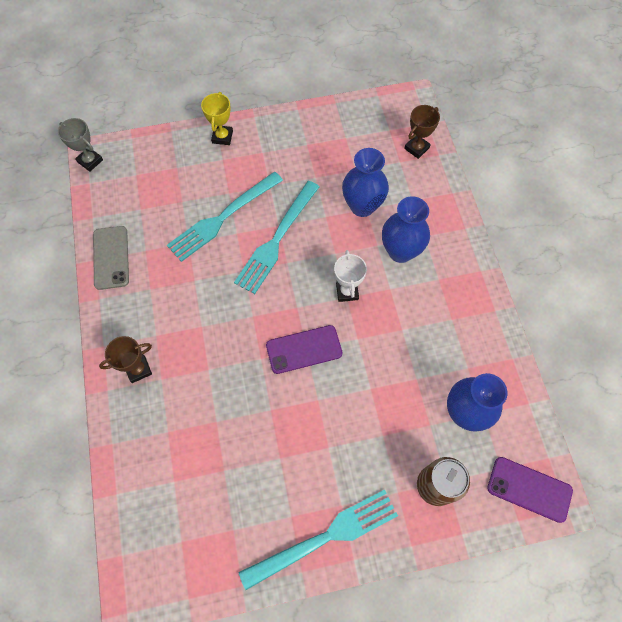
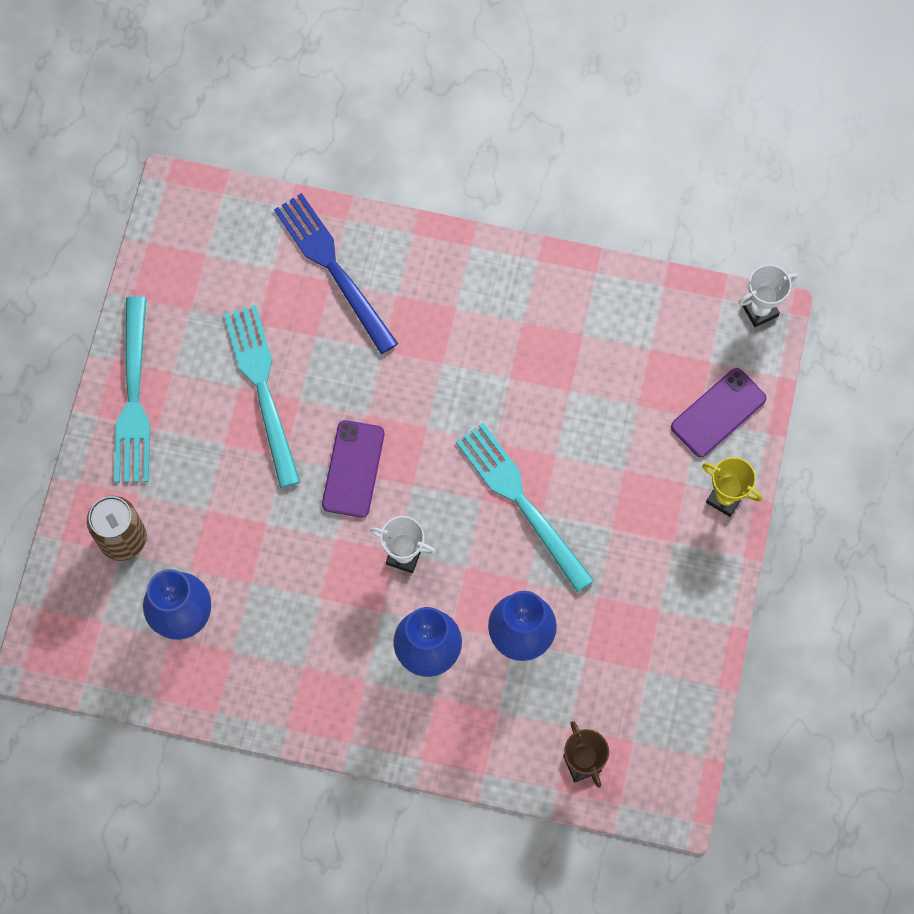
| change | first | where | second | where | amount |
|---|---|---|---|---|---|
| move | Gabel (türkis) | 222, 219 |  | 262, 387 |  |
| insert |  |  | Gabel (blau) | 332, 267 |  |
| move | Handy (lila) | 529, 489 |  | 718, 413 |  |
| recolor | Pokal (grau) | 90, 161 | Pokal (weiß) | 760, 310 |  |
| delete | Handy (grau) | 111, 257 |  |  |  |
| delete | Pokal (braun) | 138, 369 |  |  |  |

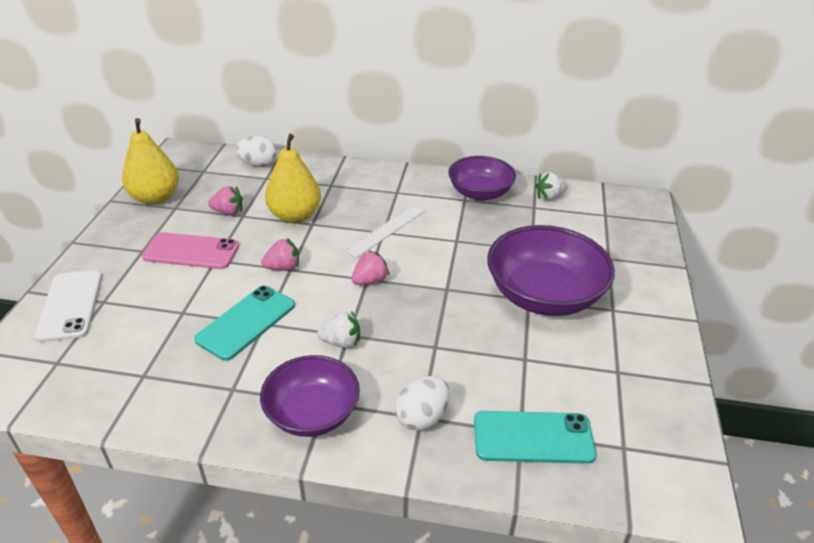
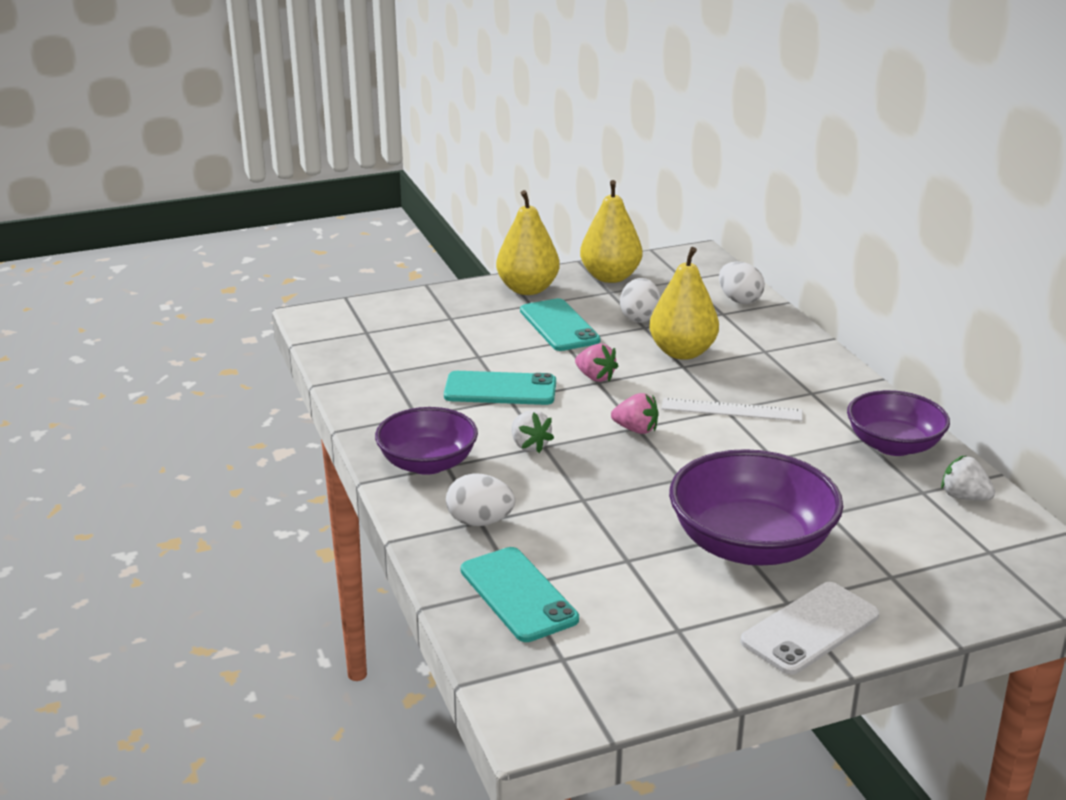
| change | first | where | second | where | amount |
|---|---|---|---|---|---|
| insert |  |  | Birne (gelb) | 527, 289 |  |
| recolor | Handy (rosa) | 191, 251 | Handy (türkis) | 559, 326 |  |
| replace | Erdbeere (rosa) | 228, 212 | Ei (weiß) | 639, 318 |  |
| move | Handy (weiß) | 70, 305 |  | 810, 628 |  |

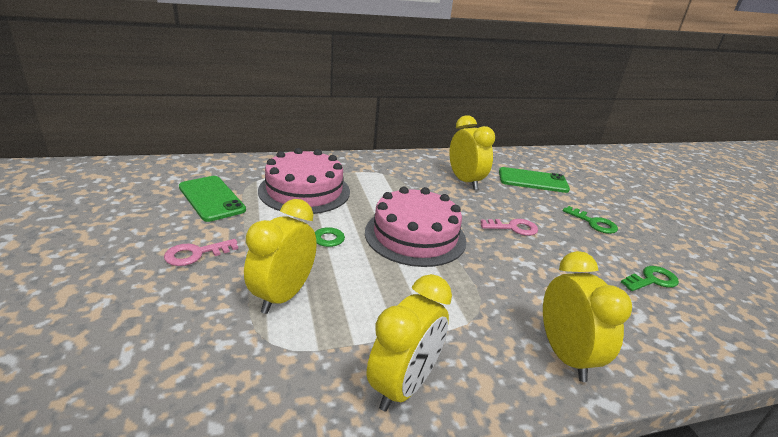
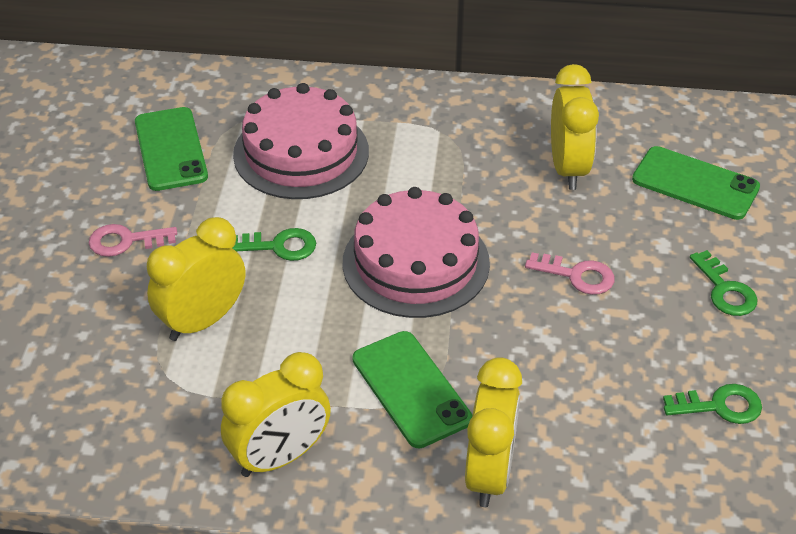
| change | first | where | second | where | amount |
|---|---|---|---|---|---|
| insert |  |  | Handy (grün) | 411, 389 |  |

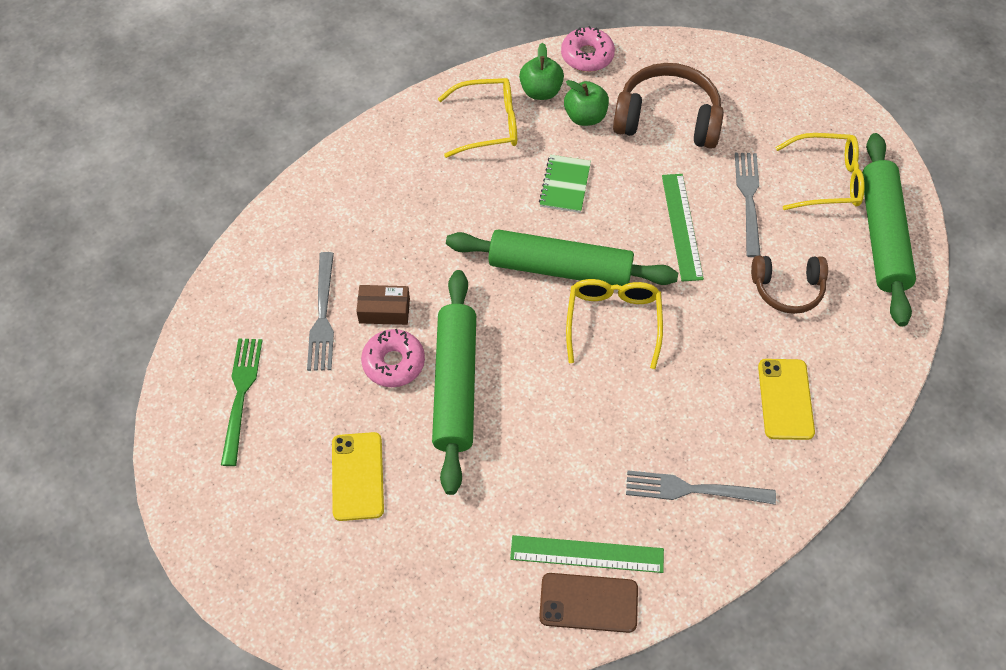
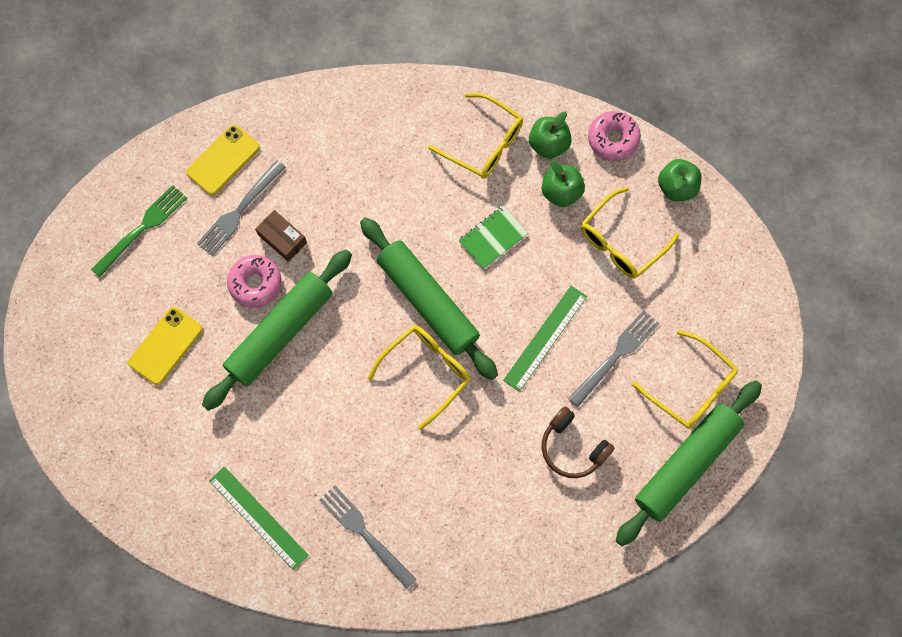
| change | first | where | second | where | amount |
|---|---|---|---|---|---|
| move | Handy (gelb) | 785, 399 |  | 223, 160 |  |
| replace | Kopfhörer (braun) | 667, 119 | Brille (gelb) | 621, 242 |  |
| insert |  |  | Apfel (grün) | 676, 187 |  |
| delete | Handy (braun) | 588, 603 |  |  |  |

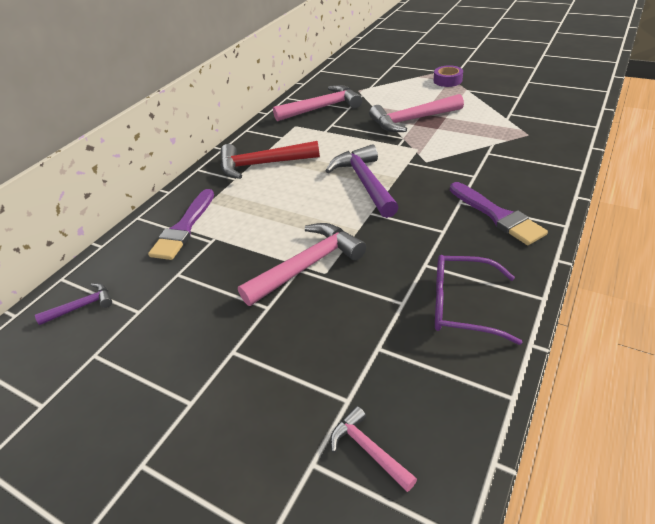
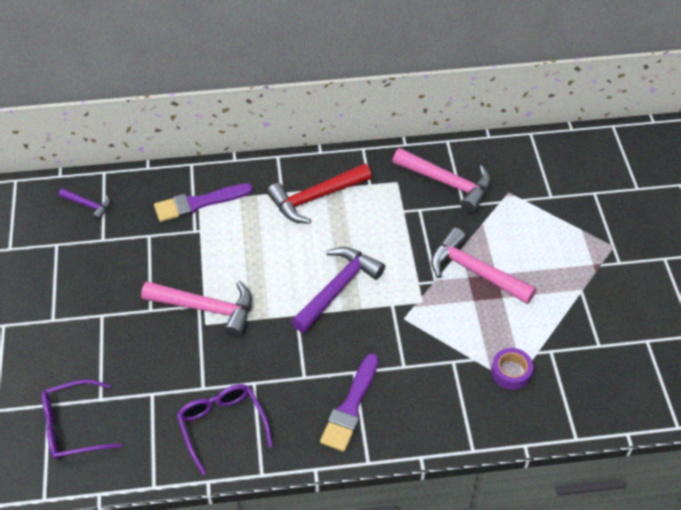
| change | first | where | second | where | amount |
|---|---|---|---|---|---|
| replace | Hammer (rosa) | 368, 449 | Brille (lila) | 73, 427 |  |
| rotate | Hammer (rot) | 262, 164 |  | 315, 198 | 75 degrees counterclockwise |
| move | Klebeband (lila) | 447, 80 |  | 511, 372 |  |

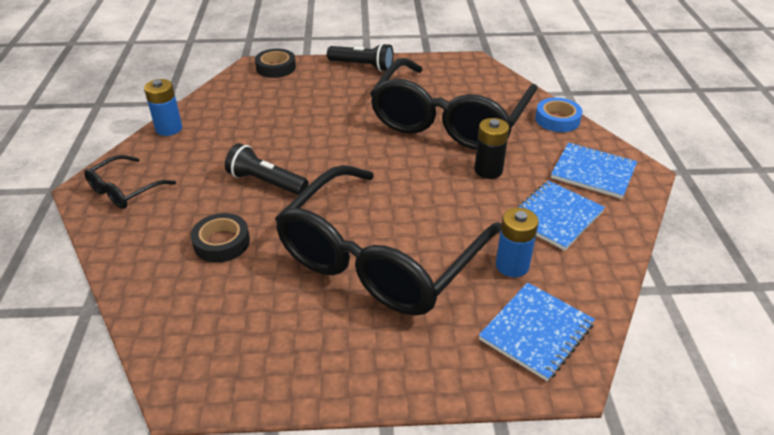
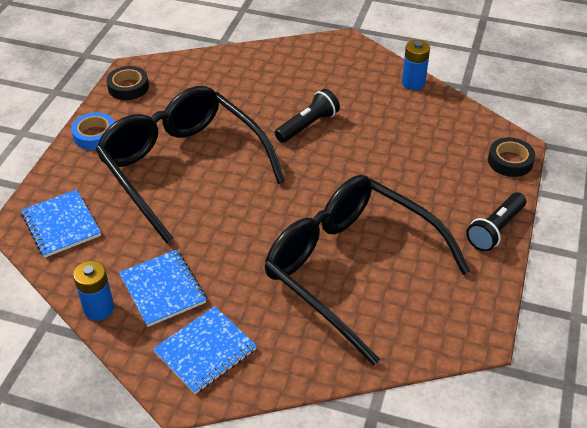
| change | first | where | second | where | amount |
|---|---|---|---|---|---|
| move | Klebeband (blau) | 557, 119 |  | 95, 135 |  |
| move | Batterie (blau) | 512, 265 |  | 99, 308 |  |
| move | Klebeband (schwarz) | 221, 242 |  | 128, 87 |  |
| delete | Brille (schwarz) | 124, 190 |  |  |  |
| delete | Batterie (schwarz) | 488, 170 |  |  |  |

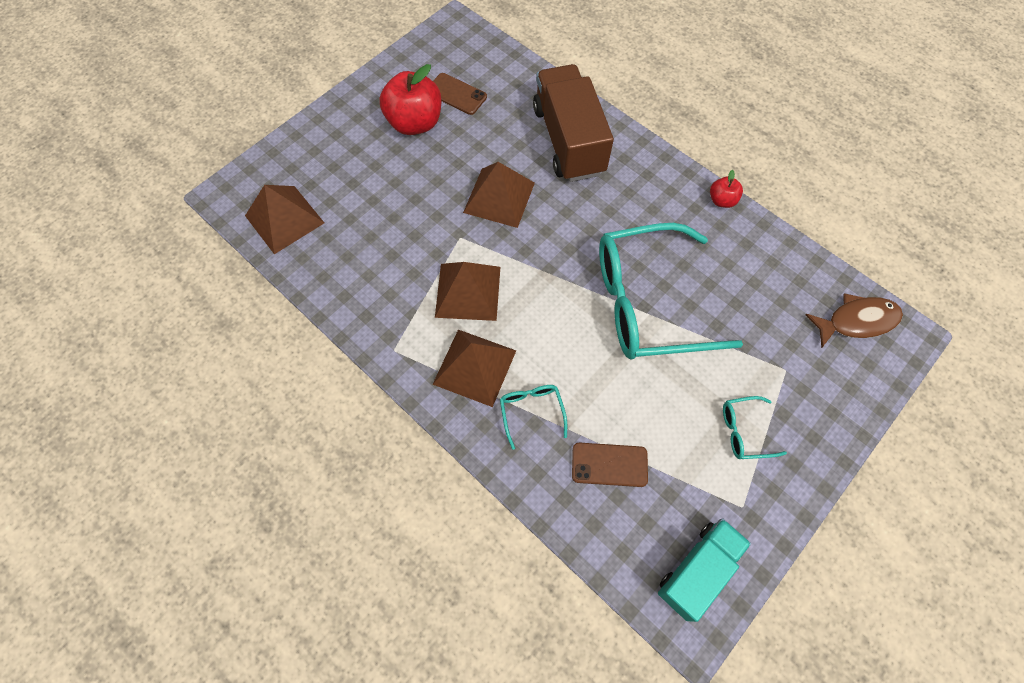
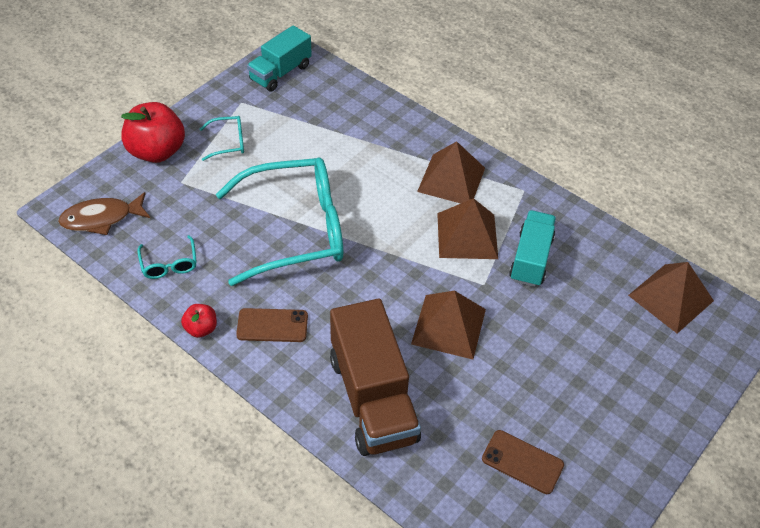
| change | first | where | second | where | amount |
|---|---|---|---|---|---|
| move | Apfel (rot) | 415, 123 |  | 157, 151 |  |
| move | Brille (türkis) | 531, 412 |  | 169, 264 |  |
| move | Handy (braun) | 609, 464 |  | 272, 325 |  |
| insert |  |  | Lastwagen (türkis) | 530, 259 |  |

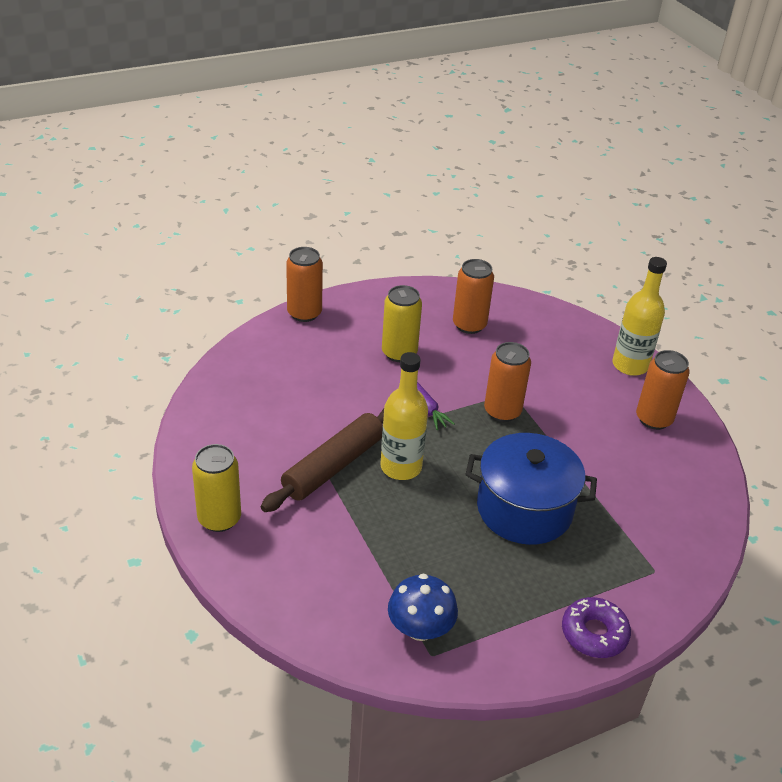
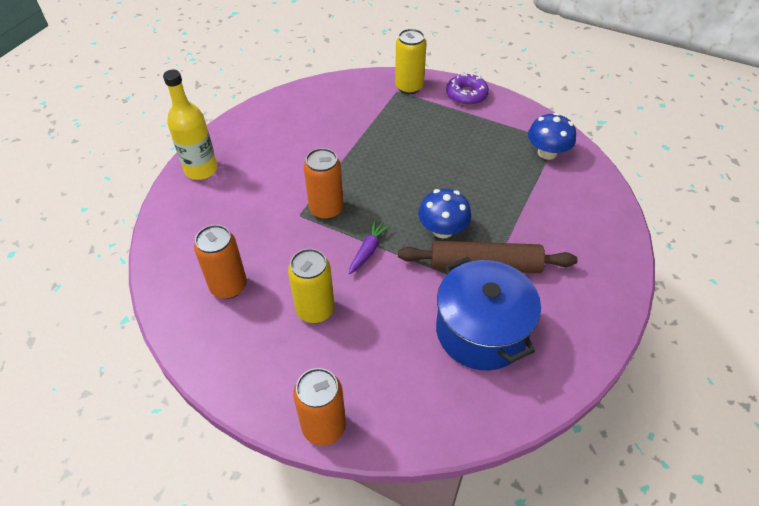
| change | first | where | second | where | amount |
|---|---|---|---|---|---|
| move | Dose (gelb) | 219, 518 |  | 409, 87 |  |
| replace | Flasche (gelb) | 401, 467 | Pilz (blau) | 442, 230 |  |
| move | Kochtopf (blau) | 524, 509 |  | 481, 331 |  |
| delete | Dose (orange) | 653, 419 |  |  |  |

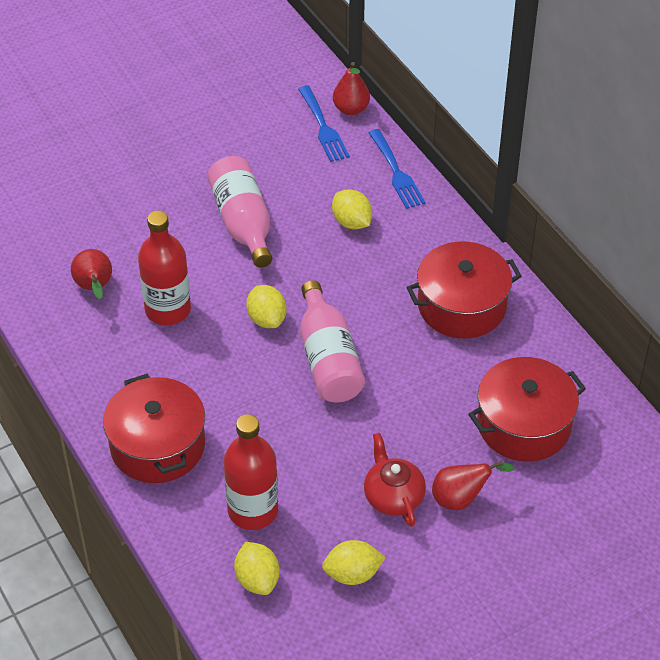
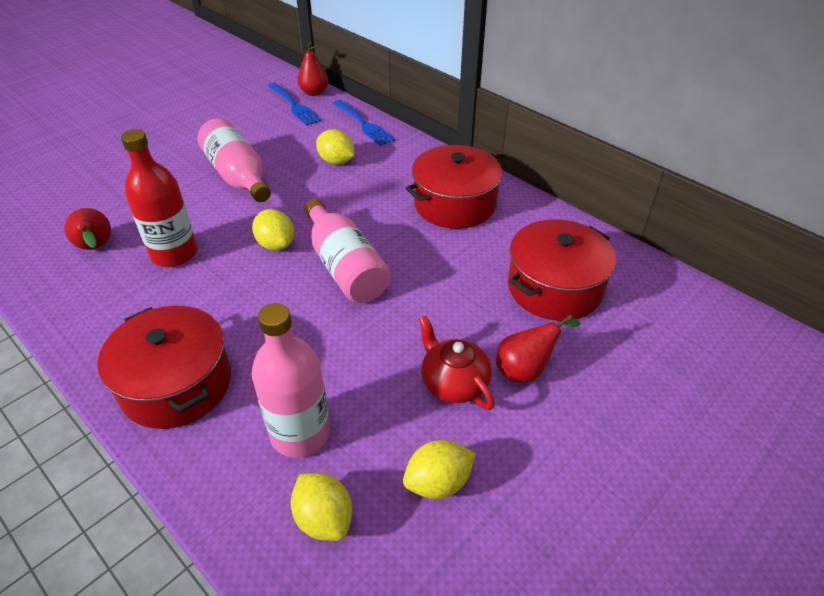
| change | first | where | second | where | amount |
|---|---|---|---|---|---|
| recolor | Flasche (rot) | 253, 510 | Flasche (rosa) | 300, 433 |  |

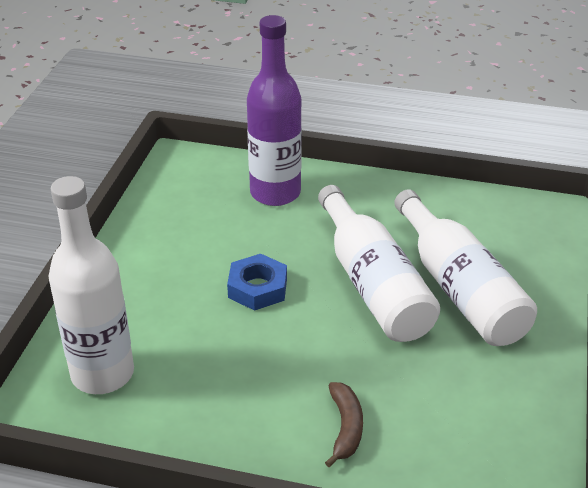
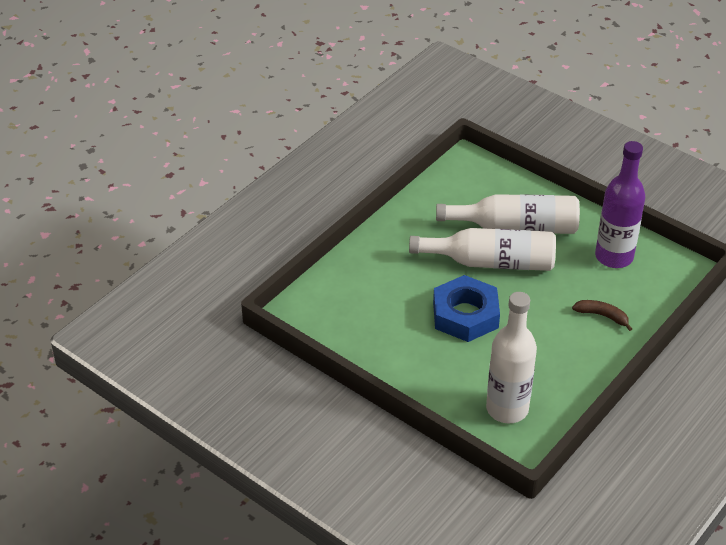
| change | first | where | second | where | amount |
|---|---|---|---|---|---|
| resize | Sechskantmutter (blau) | 257, 288 |  | 465, 315 | x1.61 |
| move | Flasche (lila) | 275, 193 |  | 614, 257 |  |

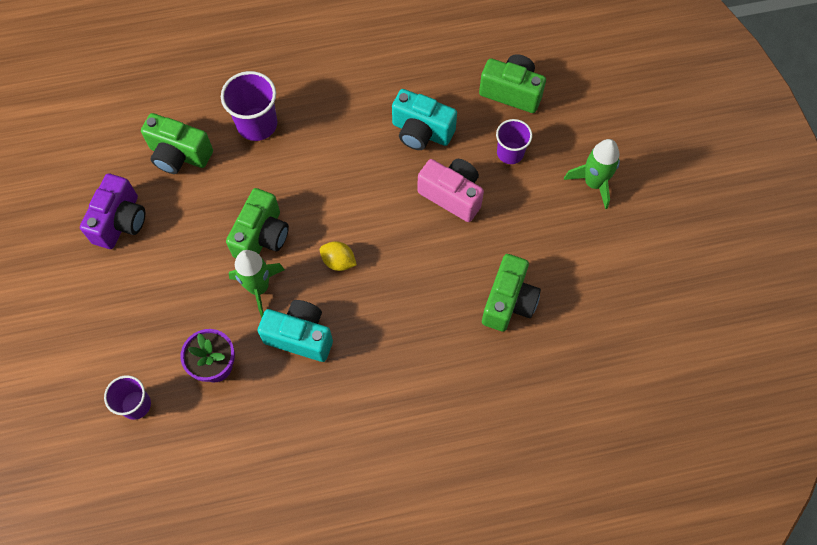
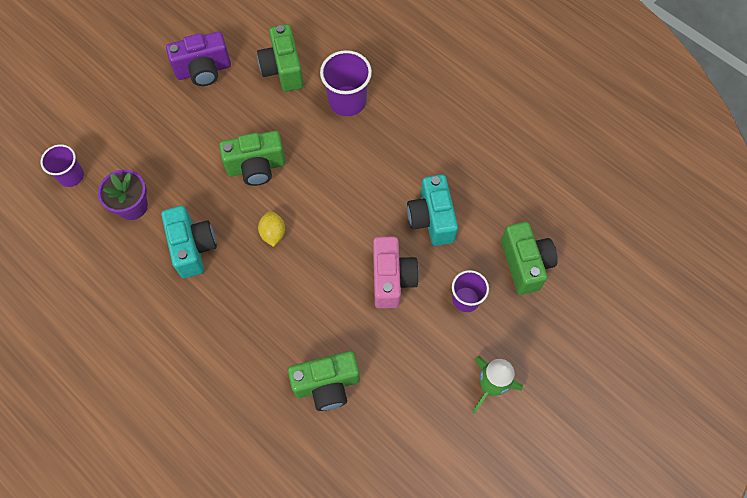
| change | first | where | second | where | amount |
|---|---|---|---|---|---|
| delete | Rakete (grün) | 258, 287 |  |  |  |

